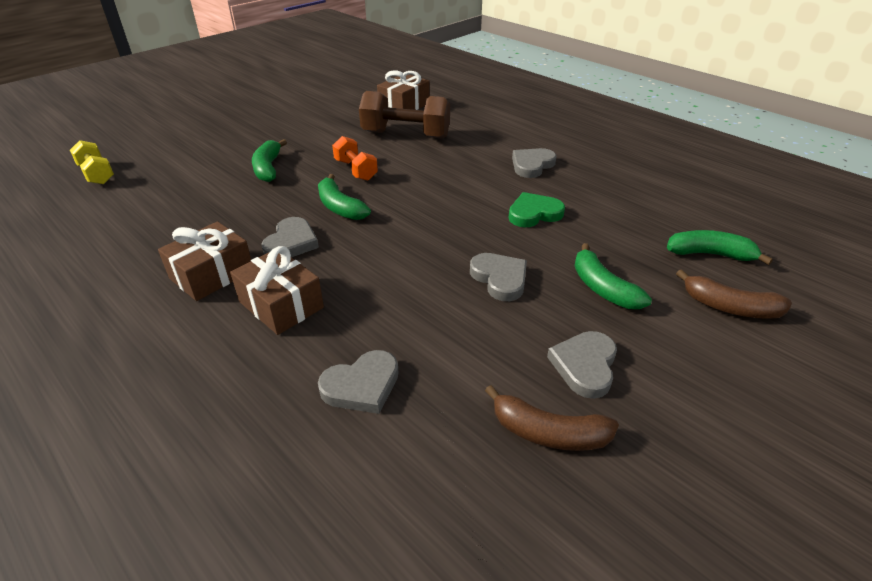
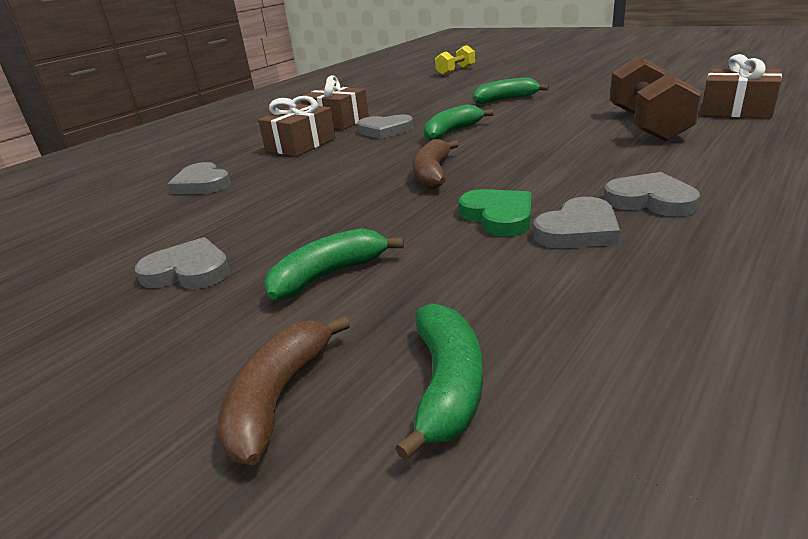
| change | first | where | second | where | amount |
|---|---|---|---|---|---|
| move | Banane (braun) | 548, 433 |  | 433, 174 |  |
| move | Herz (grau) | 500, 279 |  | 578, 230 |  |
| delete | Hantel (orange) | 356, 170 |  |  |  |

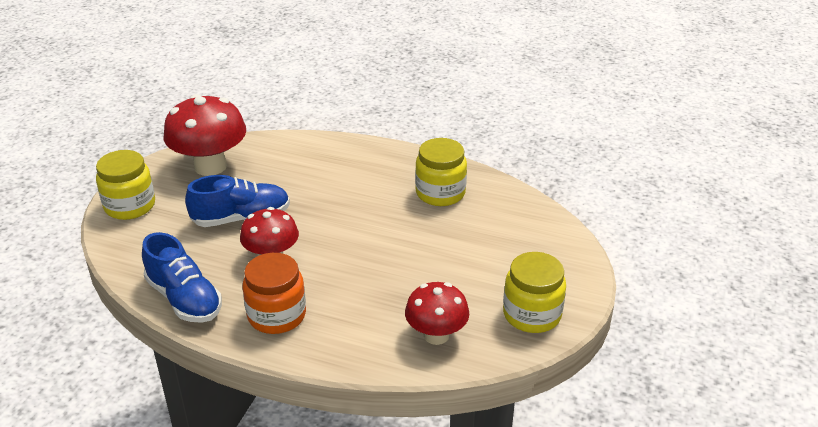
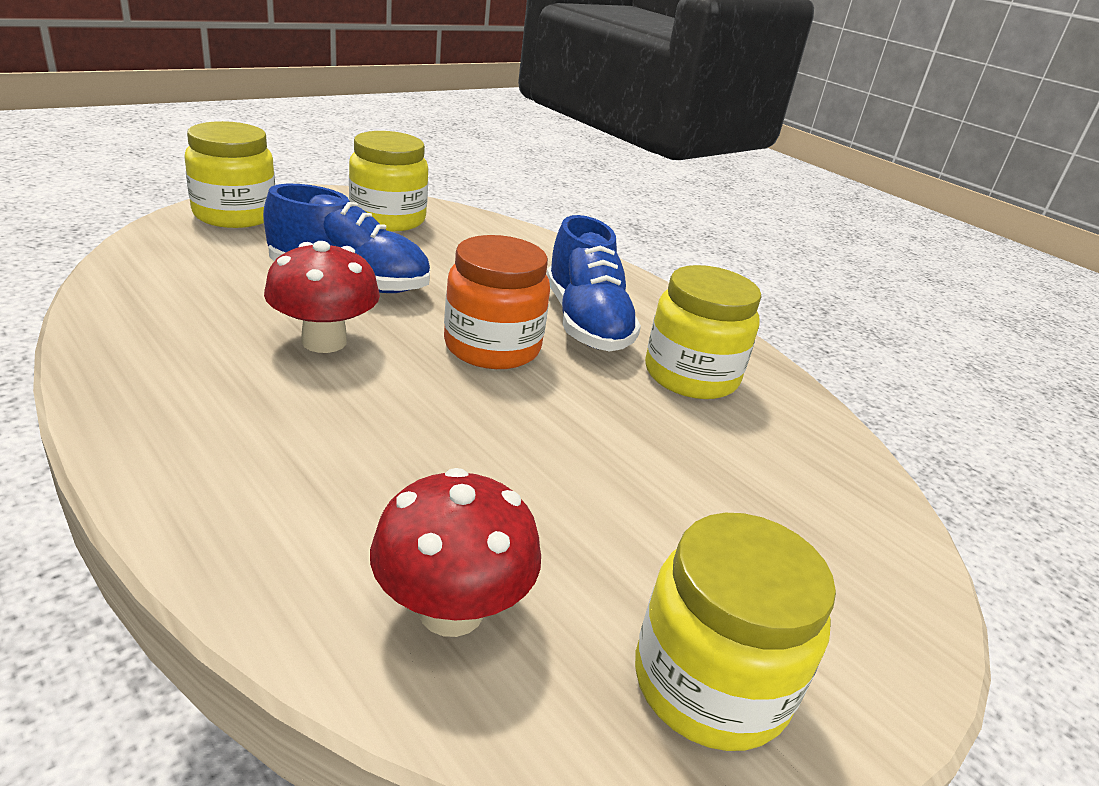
| change | first | where | second | where | amount |
|---|---|---|---|---|---|
| replace | Pilz (rot) | 210, 166 | Einmachglas (gelb) | 388, 219 |  |
| move | Einmachglas (orange) | 277, 315 |  | 492, 347 |  |
| move | Schuh (blau) | 184, 299 |  | 585, 322 |  |

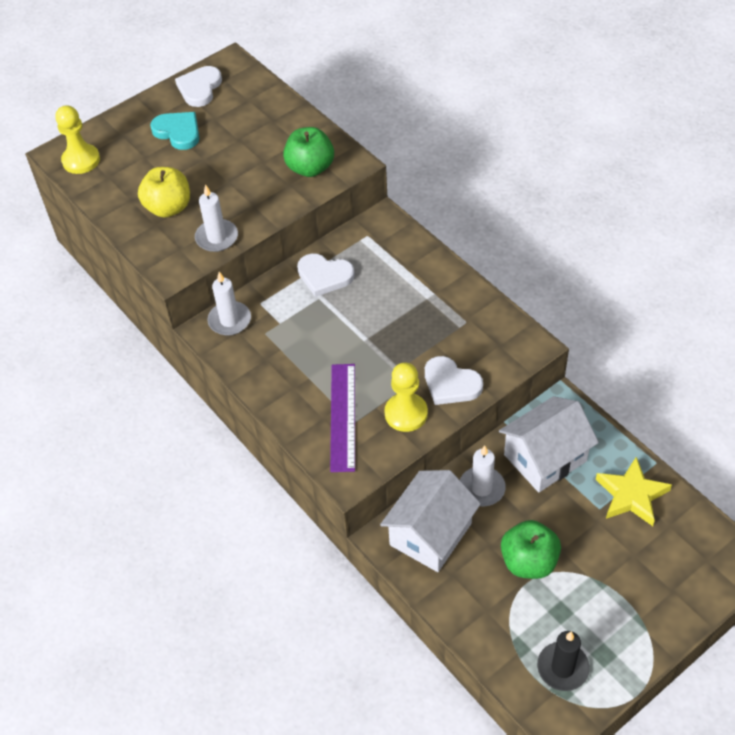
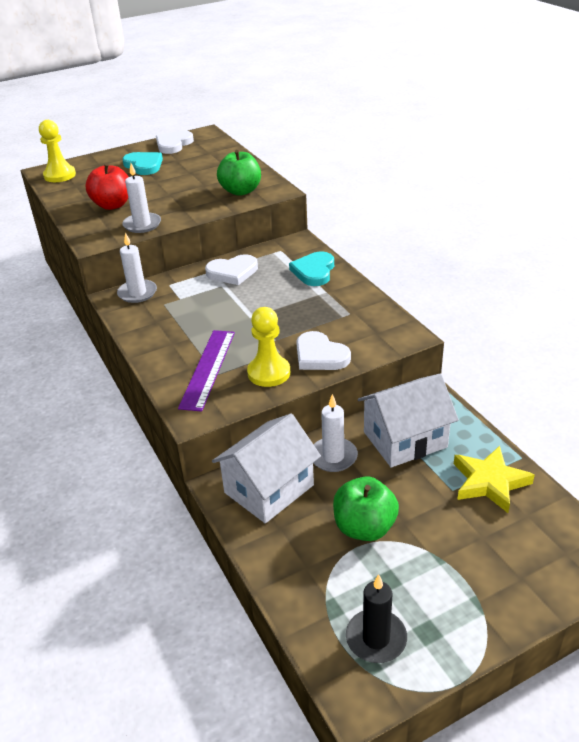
| change | first | where | second | where | amount |
|---|---|---|---|---|---|
| recolor | Apfel (gelb) | 168, 208 | Apfel (rot) | 112, 205 |  |
| rotate | Herz (weiß) | 324, 276 |  | 232, 272 | 45 degrees counterclockwise |
| insert |  |  | Herz (türkis) | 314, 271 |  |

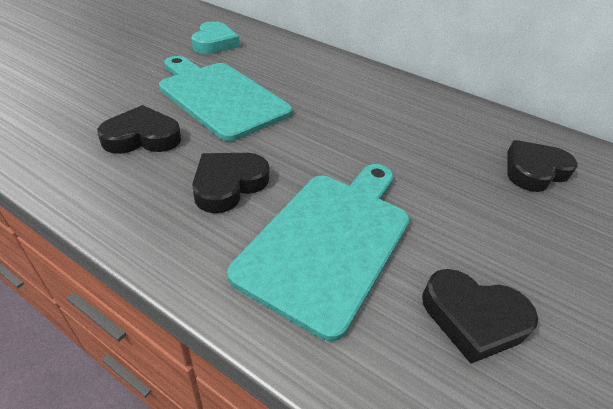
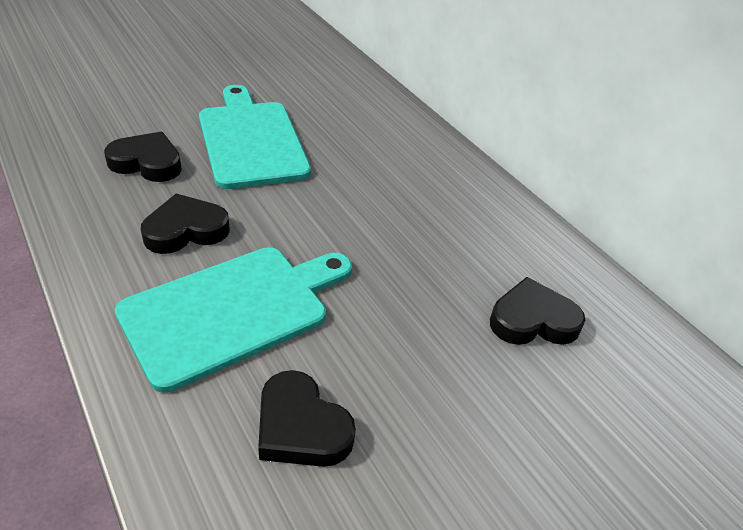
| change | first | where | second | where | amount |
|---|---|---|---|---|---|
| delete | Herz (türkis) | 214, 43 |  |  |  |

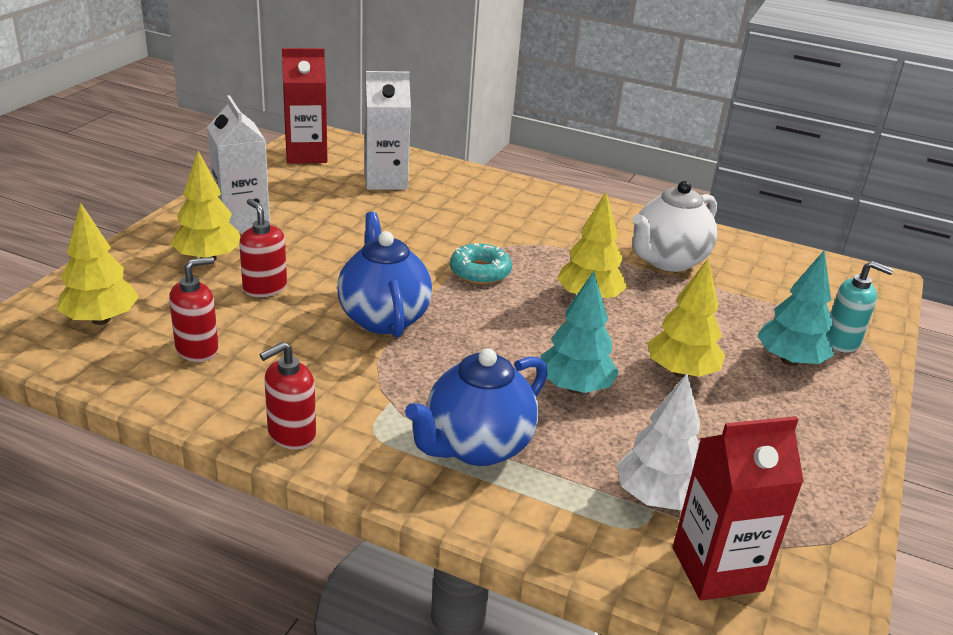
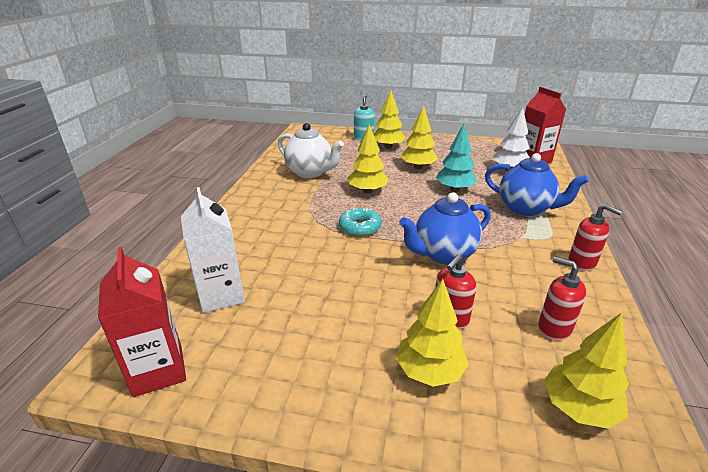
| change | first | where | second | where | amount |
|---|---|---|---|---|---|
| recolor | Baum (türkis) | 790, 361 | Baum (gelb) | 388, 147 |  |
| delete | Getränkekarton (weiß) | 242, 222 |  |  |  |

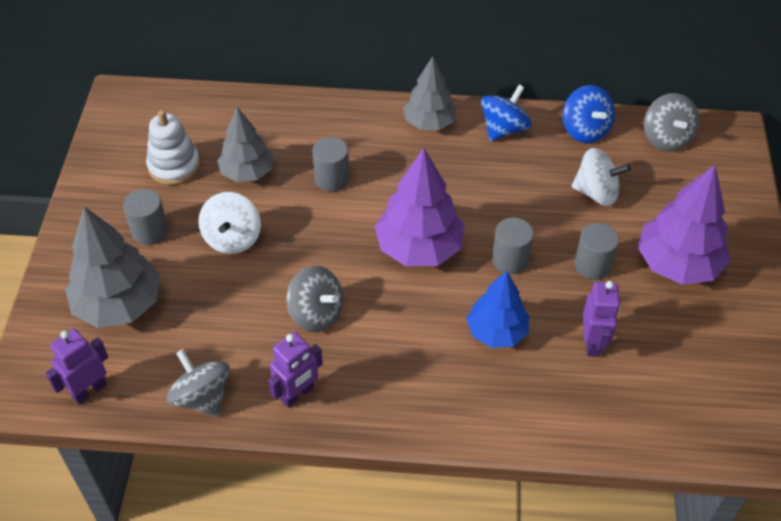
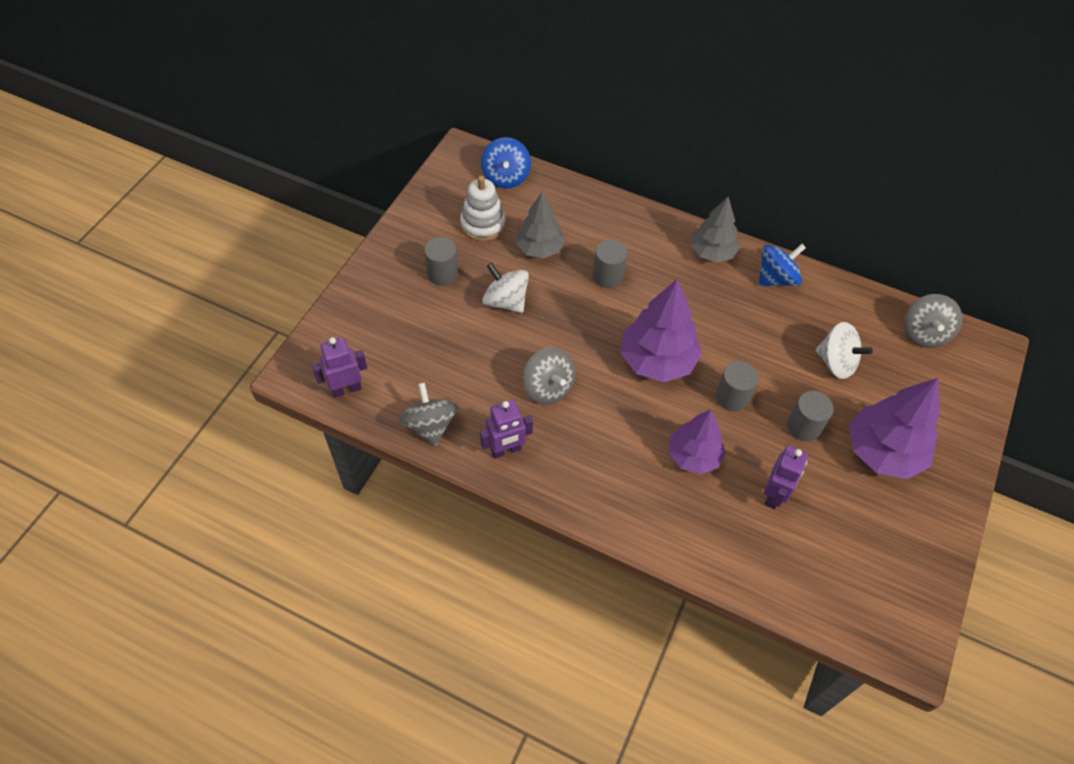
| change | first | where | second | where | amount |
|---|---|---|---|---|---|
| move | Kreisel (blau) | 585, 130 |  | 506, 177 |  |
| rotate | Kreisel (weiß) | 232, 238 |  | 505, 301 | 105 degrees clockwise |
| recolor | Baum (blau) | 496, 332 | Baum (lila) | 693, 456 |  |
| delete | Baum (grau) | 119, 304 |  |  |  |

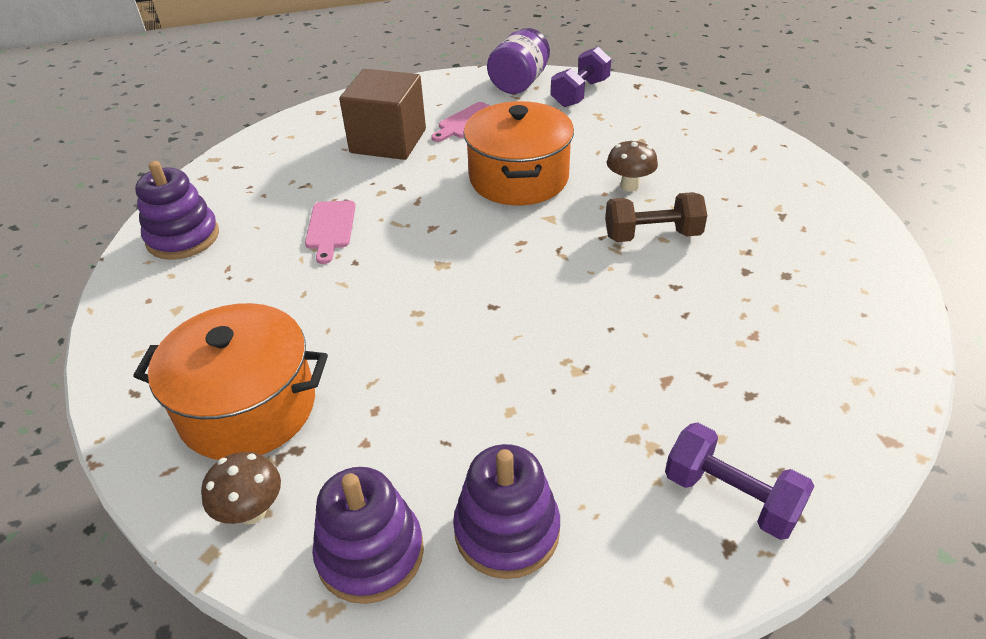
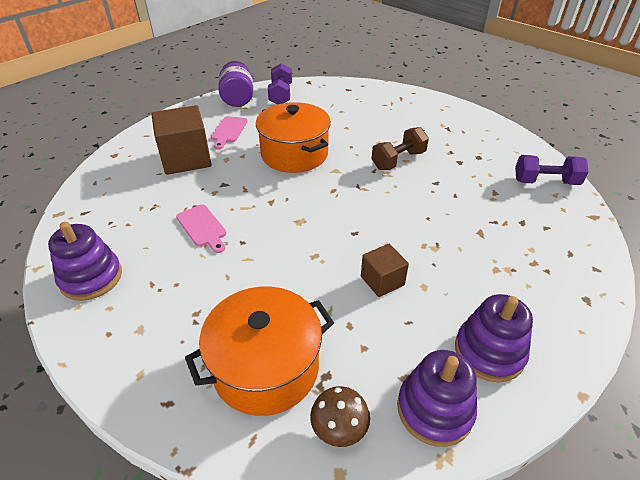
| change | first | where | second | where | amount |
|---|---|---|---|---|---|
| insert |  |  | Kubus (braun) | 382, 281 |  |
| move | Hantel (lila) | 731, 496 |  | 545, 182 |  |
| delete | Pilz (braun) | 629, 186 |  |  |  |

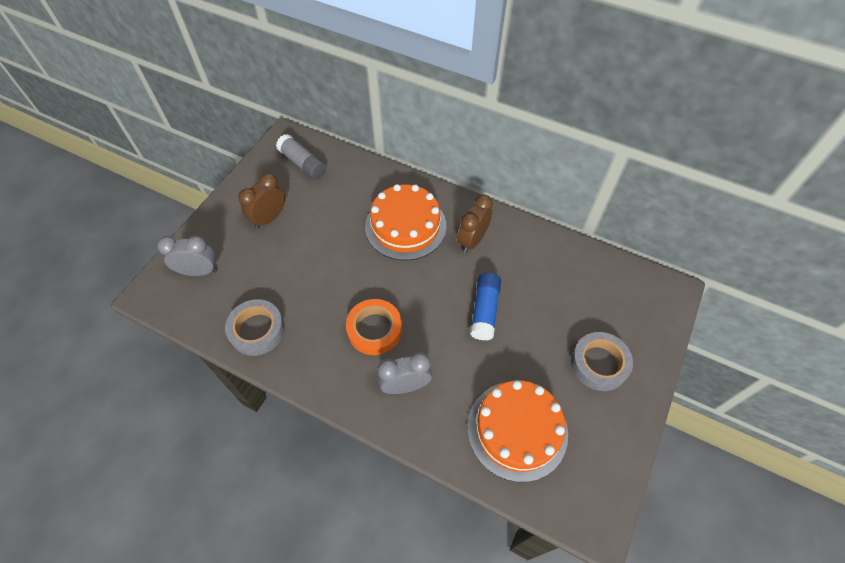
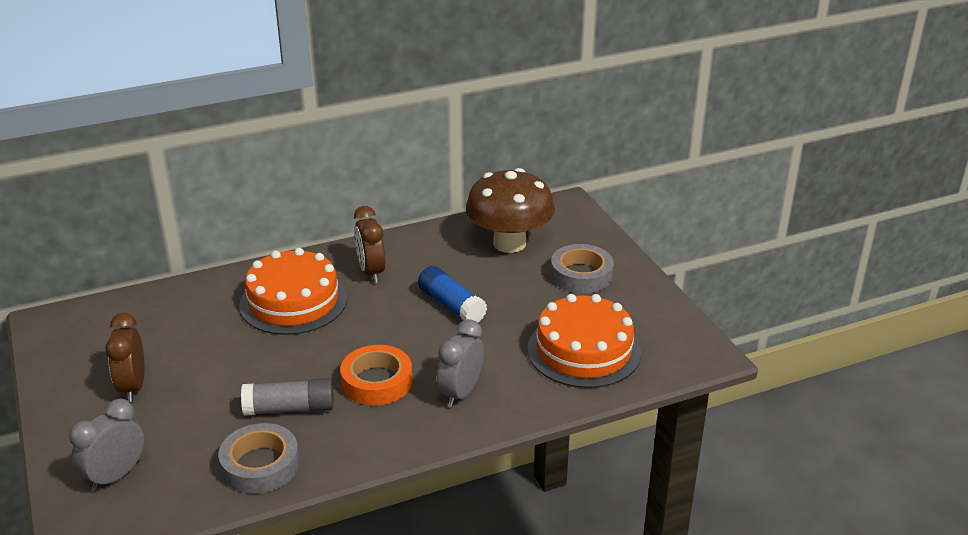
| change | first | where | second | where | amount |
|---|---|---|---|---|---|
| move | Klebestift (grau) | 303, 163 |  | 289, 408 |  |
| insert |  |  | Pilz (braun) | 509, 243 |  |

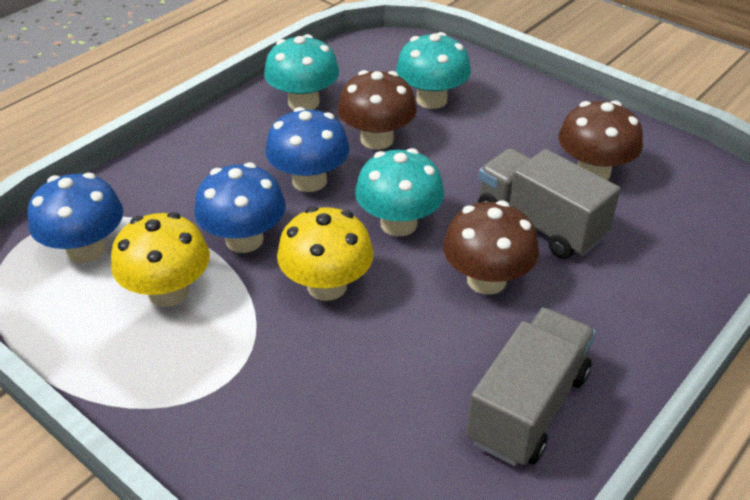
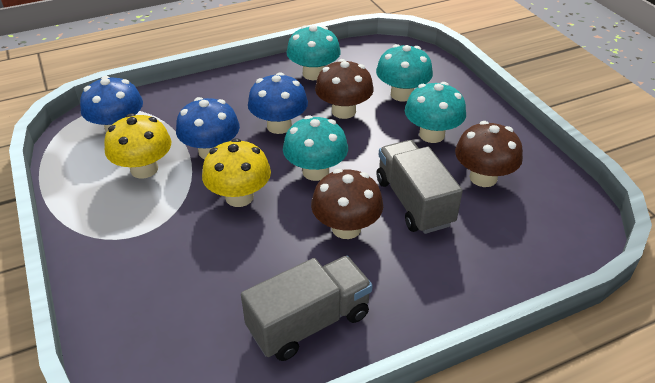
| change | first | where | second | where | amount |
|---|---|---|---|---|---|
| insert |  |  | Pilz (türkis) | 432, 135 |  |

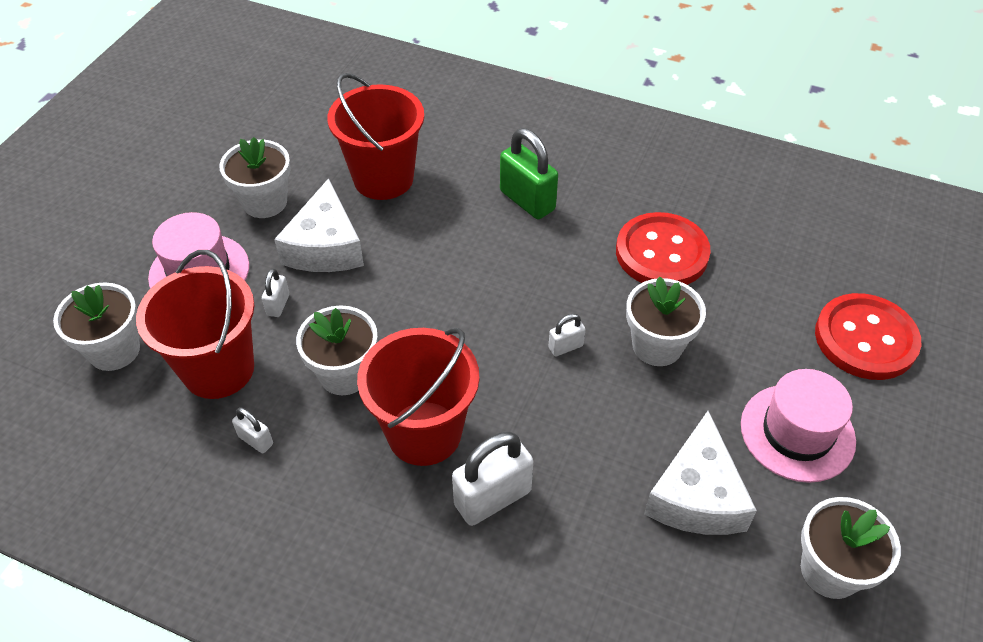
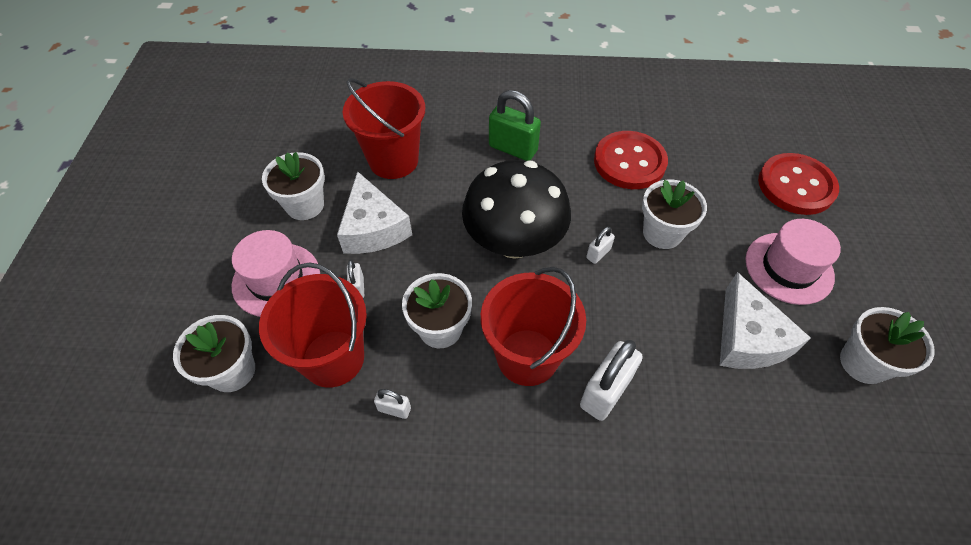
| change | first | where | second | where | amount |
|---|---|---|---|---|---|
| insert |  |  | Pilz (schwarz) | 514, 242 |  |

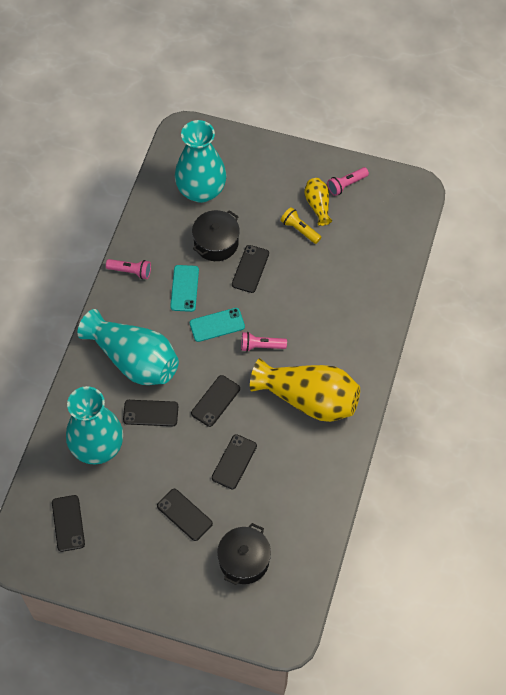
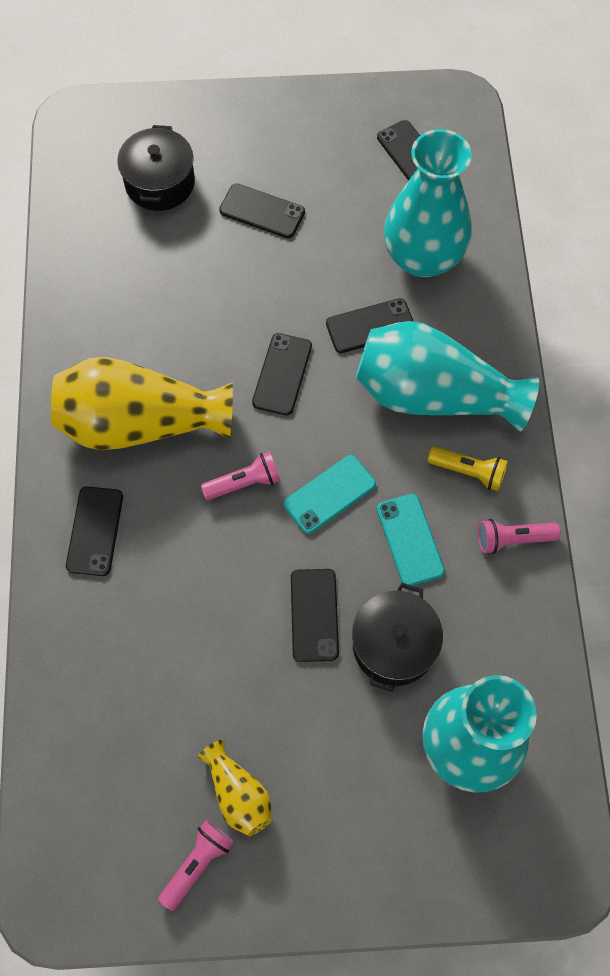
| change | first | where | second | where | amount |
|---|---|---|---|---|---|
| move | Handy (schwarz) | 234, 462 |  | 95, 531 |  |
| move | Taschenlampe (gelb) | 300, 230 |  | 468, 472 |  |

